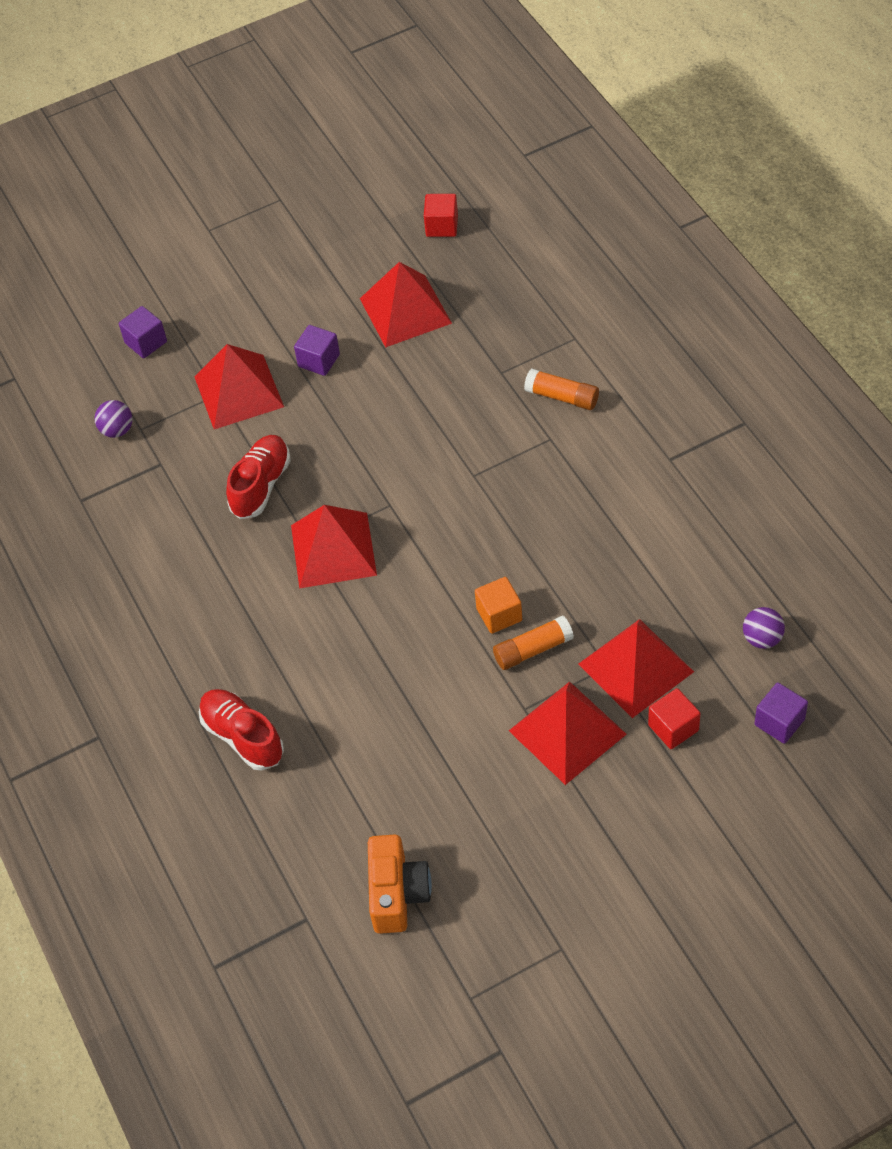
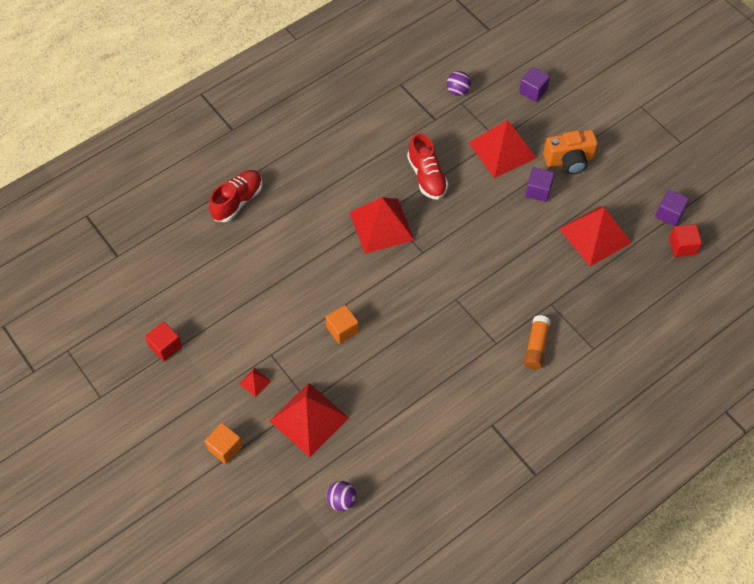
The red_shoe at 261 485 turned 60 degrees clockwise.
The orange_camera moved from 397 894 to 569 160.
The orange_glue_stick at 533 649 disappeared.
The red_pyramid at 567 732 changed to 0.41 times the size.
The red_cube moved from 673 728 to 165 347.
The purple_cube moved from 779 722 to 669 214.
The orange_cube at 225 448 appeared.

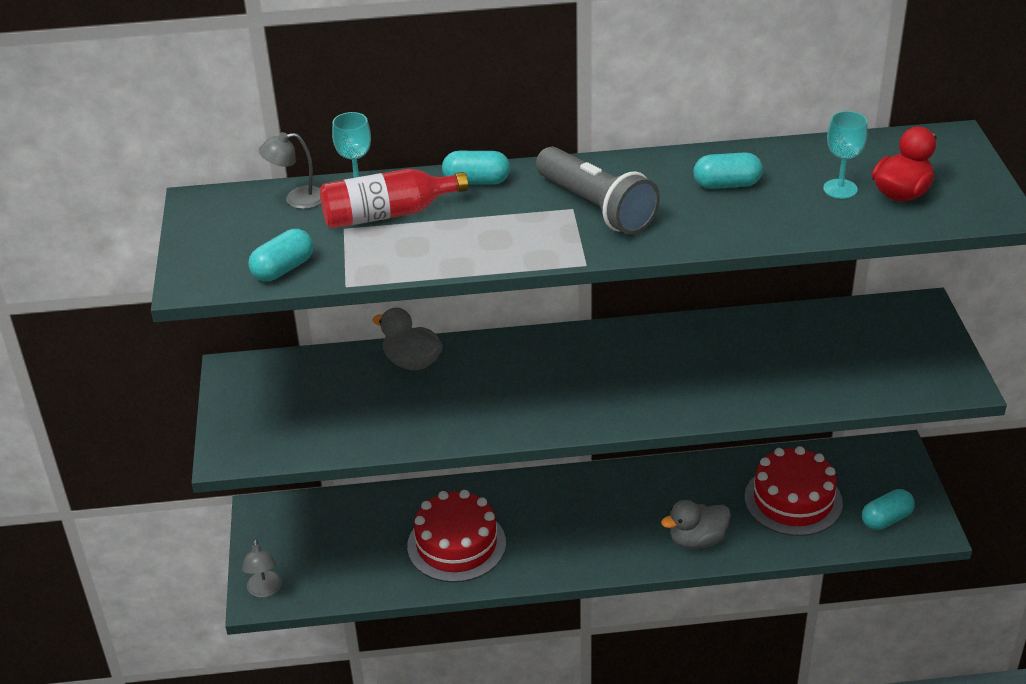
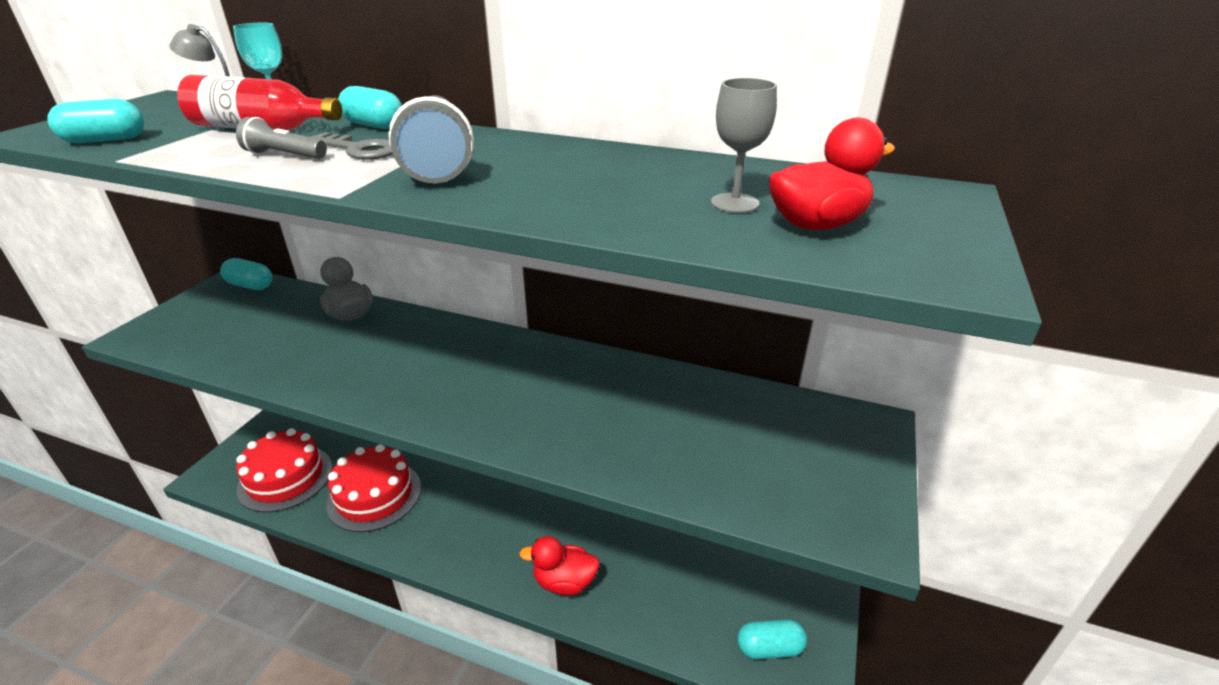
The grey_lamp at 265 590 disappeared.
The grey_duck at 697 540 became the red_duck at 564 582.
The turquoise_capsule moved from 727 184 to 250 285.
The red_cake moved from 793 500 to 285 478.
The turquoise_goblet at 840 189 became the grey_goblet at 735 203.
The grey_flashlight at 284 155 appeared.
The grey_key at 359 150 appeared.

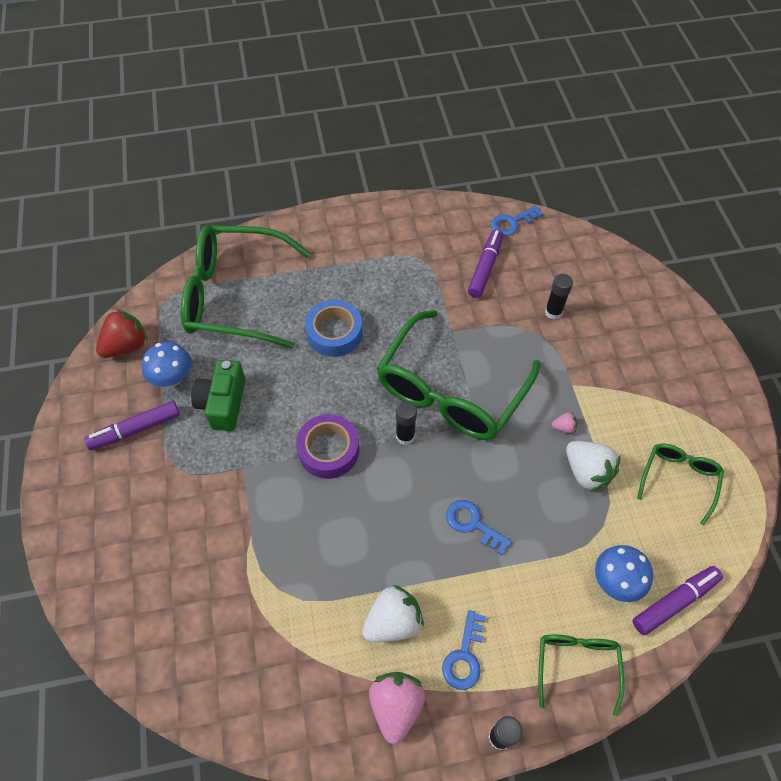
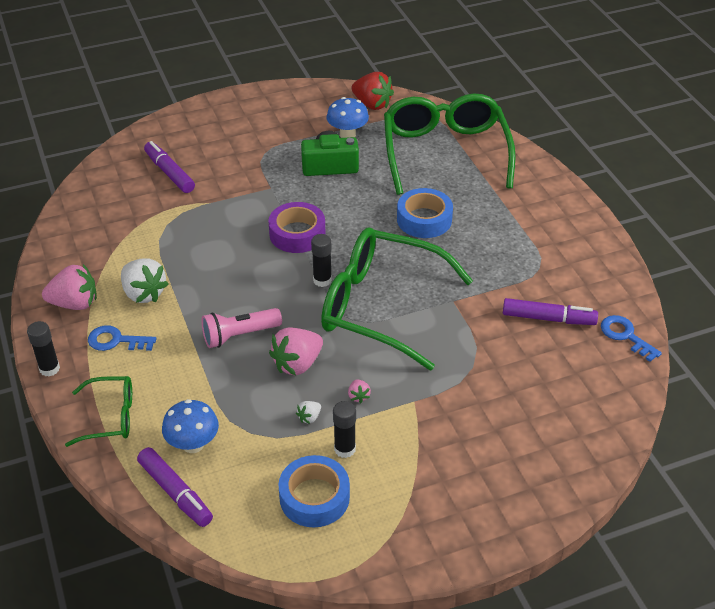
The purple_marker moved from 135 429 to 169 173.
The blue_key at 473 524 was replaced by the pink_flashlight at 239 335.
The black_glue_stick moved from 553 312 to 344 449.
The white_strawberry at 587 472 changed to 0.46 times the size.
The green_glasses at 678 480 was replaced by the blue_tape at 314 497.
The pink_strawberry at 297 364 appeared.

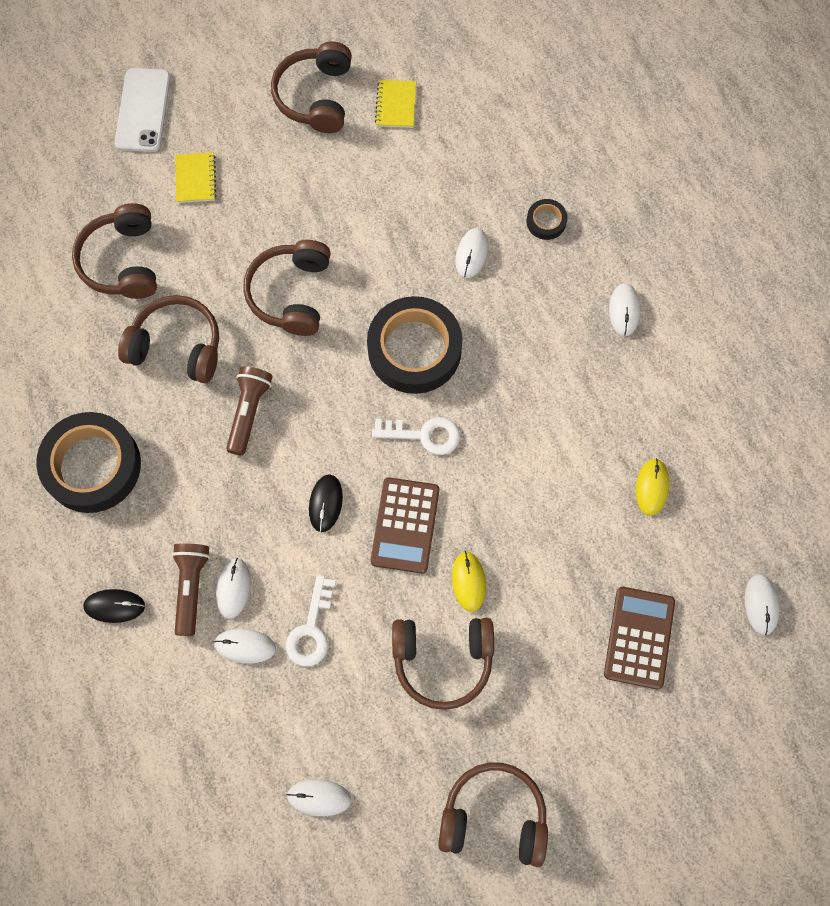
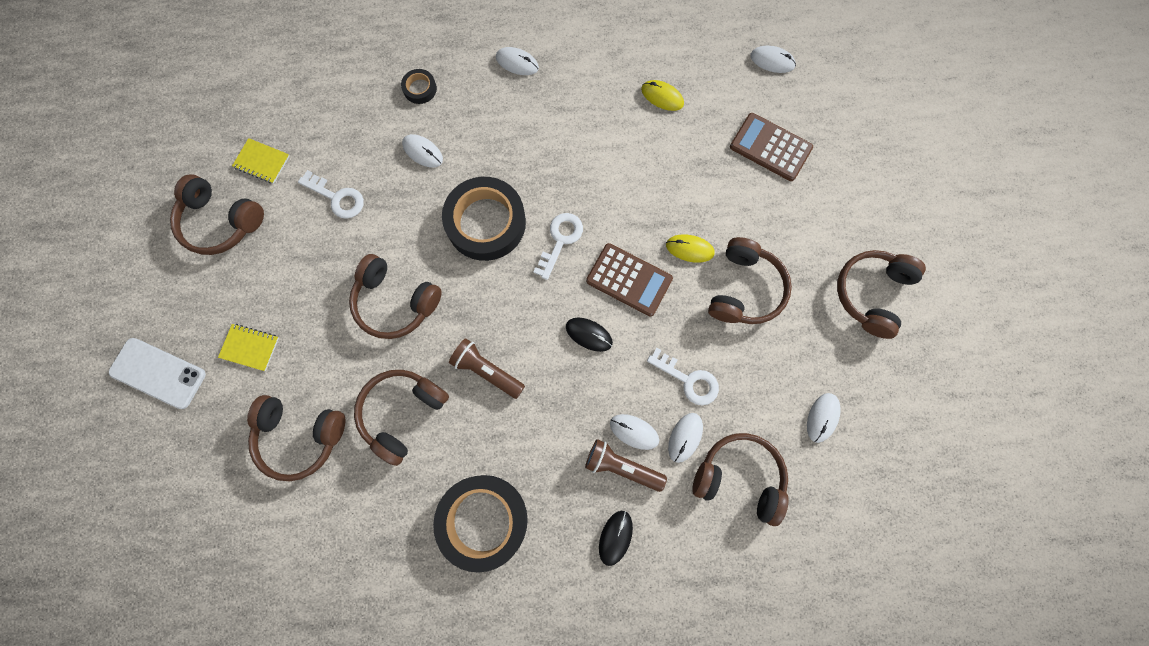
The white_key at 337 198 appeared.
The brown_headphones at 739 477 appeared.

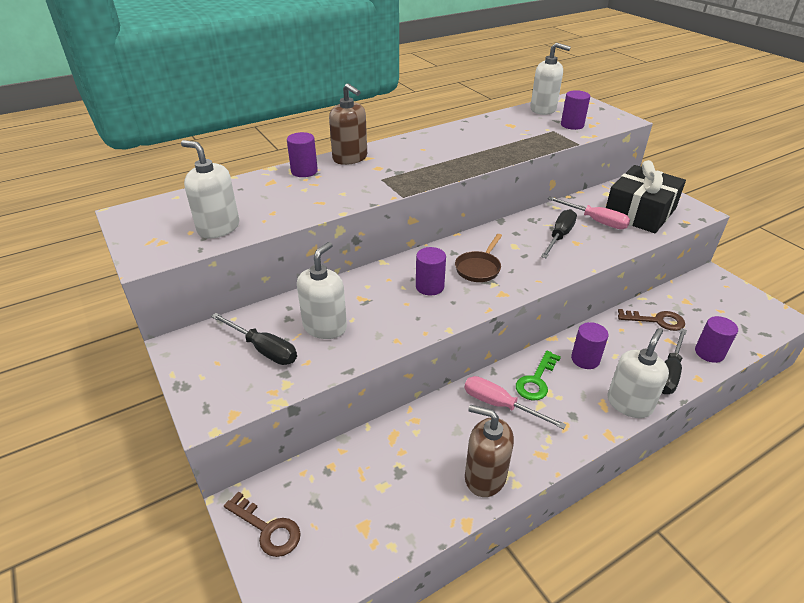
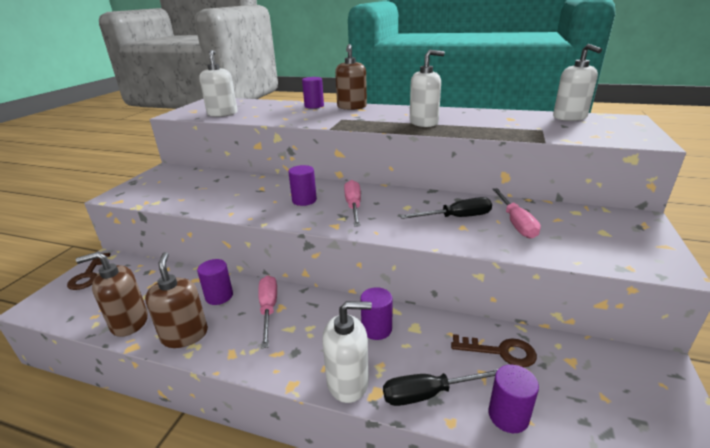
The black_screwdriver at 263 349 disappeared.
The white_soap_dispenser moved from 325 327 to 424 123.
The brown_pan at 479 268 was replaced by the pink_screwdriver at 353 206.
The green_key at 536 380 disappeared.
The purple_cylinder moved from 572 125 to 219 296.
The black_gift at 639 212 disappeared.
The brown_key at 656 321 turned 45 degrees counterclockwise.
The brown_soap_dispenser at 129 322 appeared.

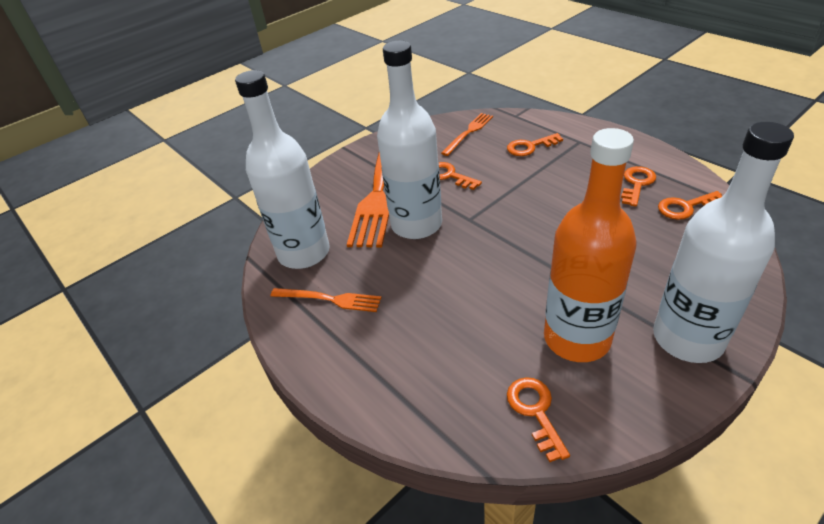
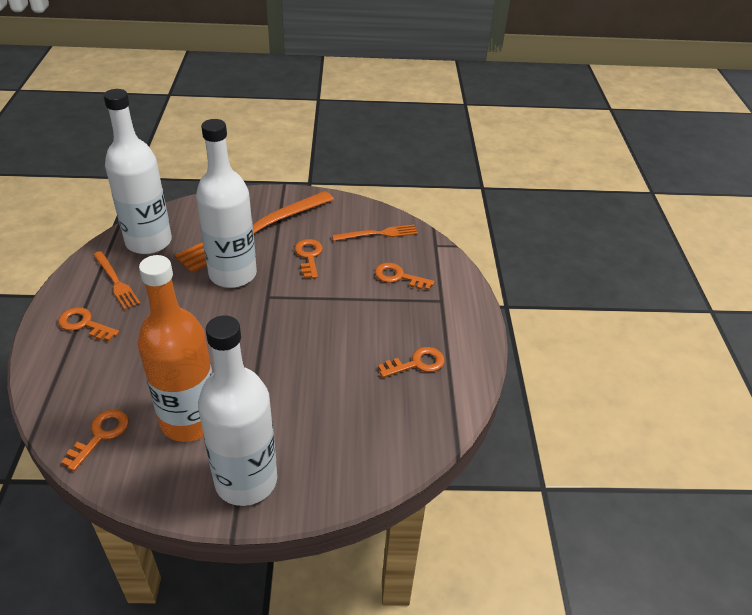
The orange_key moved from 685 207 to 84 324.

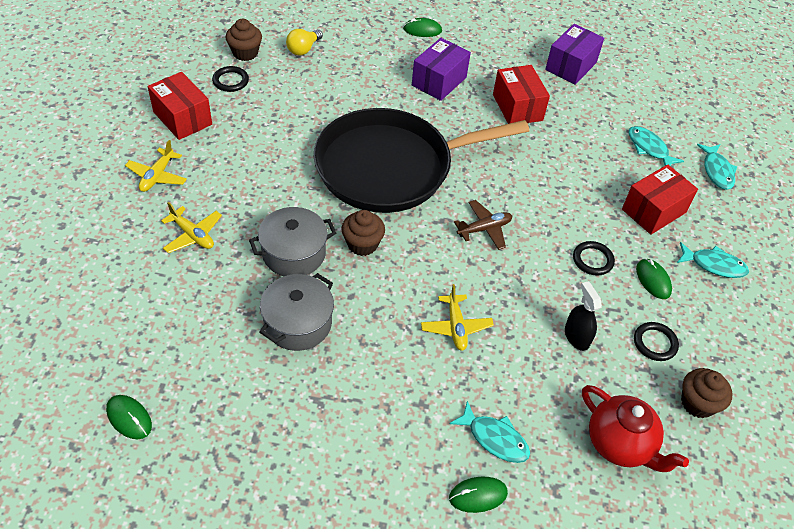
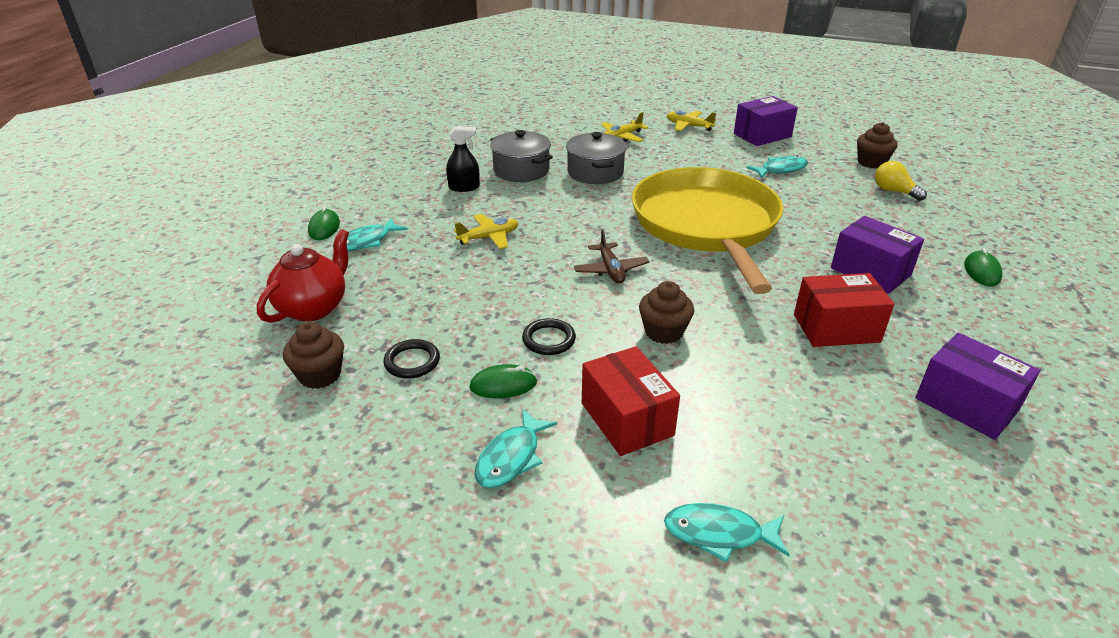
The green_mouse at 129 418 disappeared.
The red_box at 182 118 became the purple_box at 762 135.
The black_ring at 230 81 disappeared.
The black_pan at 391 167 became the yellow_pan at 706 225.
The brown_cupcake moved from 362 244 to 663 332.
The yellow_plane at 456 327 turned 150 degrees clockwise.
The black_spray_bottle moved from 576 337 to 464 187.
The red_teapot at 620 444 turned 150 degrees clockwise.
The turquoise_fish moved from 649 148 to 780 169.

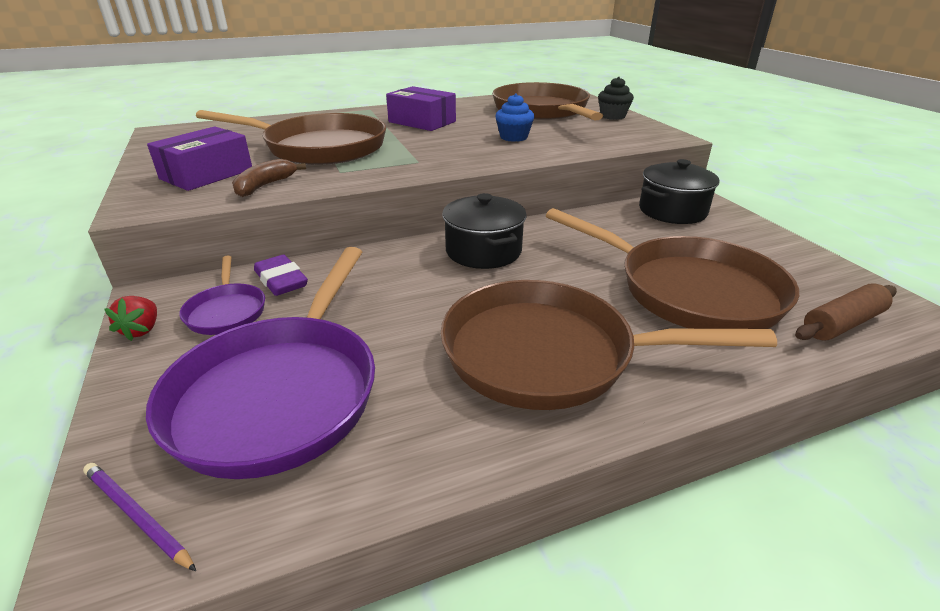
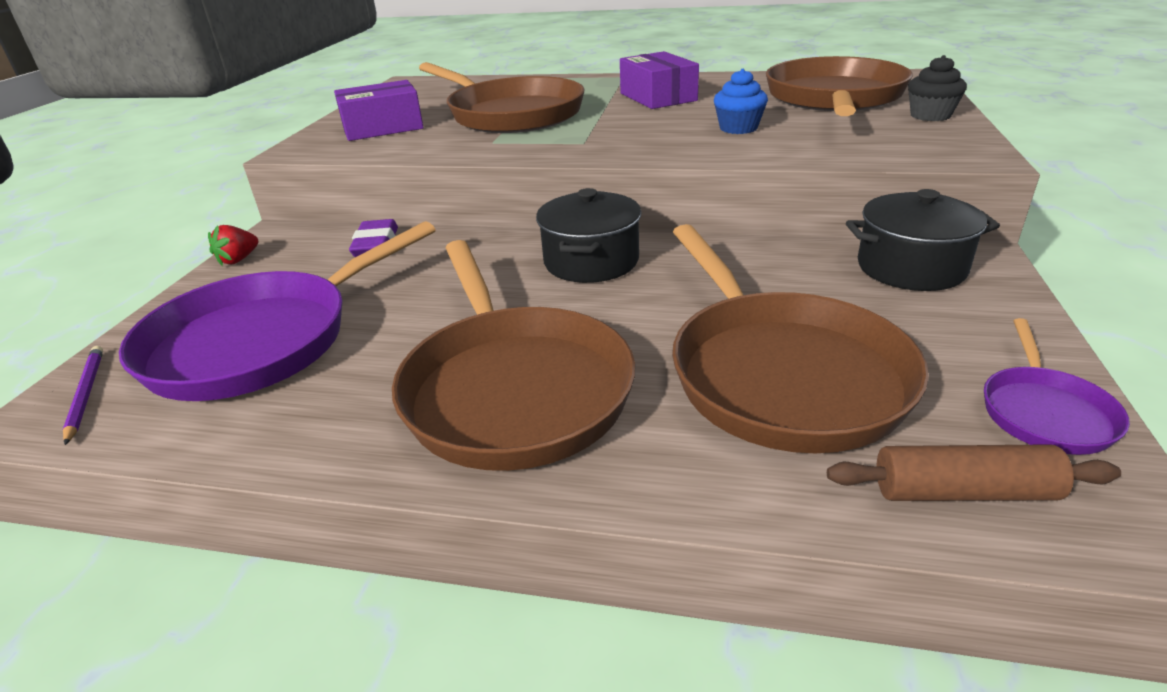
The purple_pan moved from 226 311 to 1044 412.
The brown_banana at 265 186 disappeared.
The brown_pan at 550 354 turned 150 degrees counterclockwise.

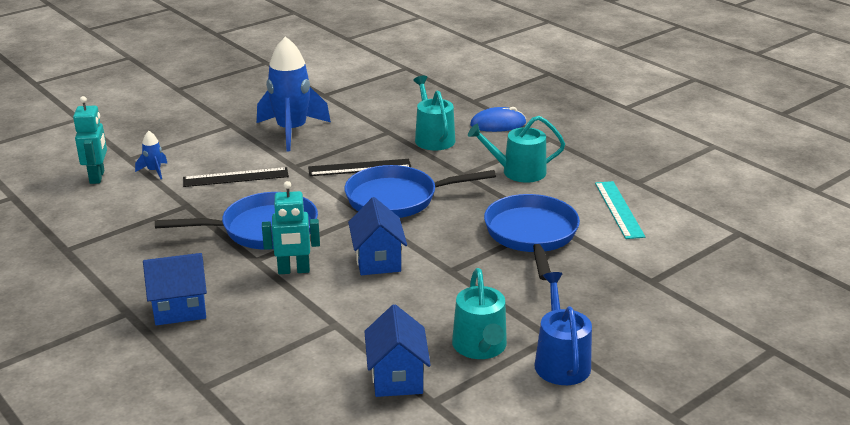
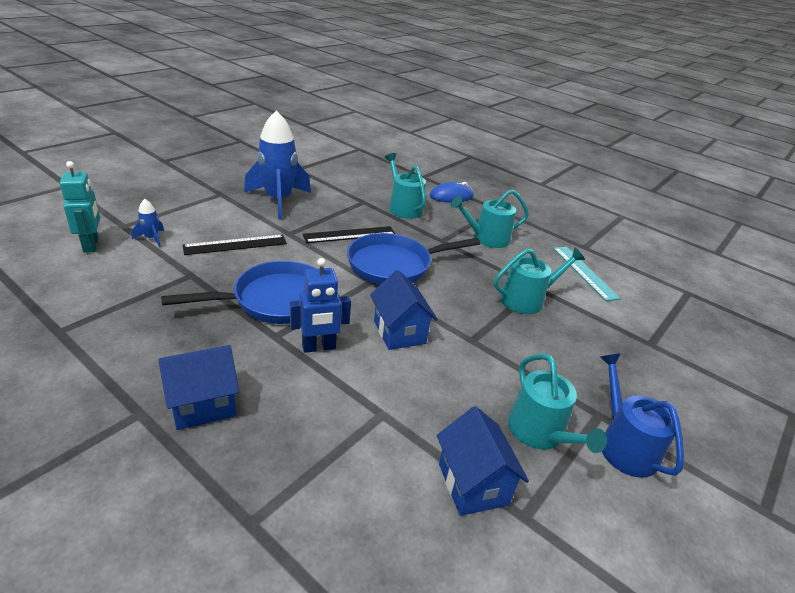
The turquoise_robot at 293 270 became the blue_robot at 319 347.
The blue_pan at 531 235 was replaced by the turquoise_watering_can at 527 299.

